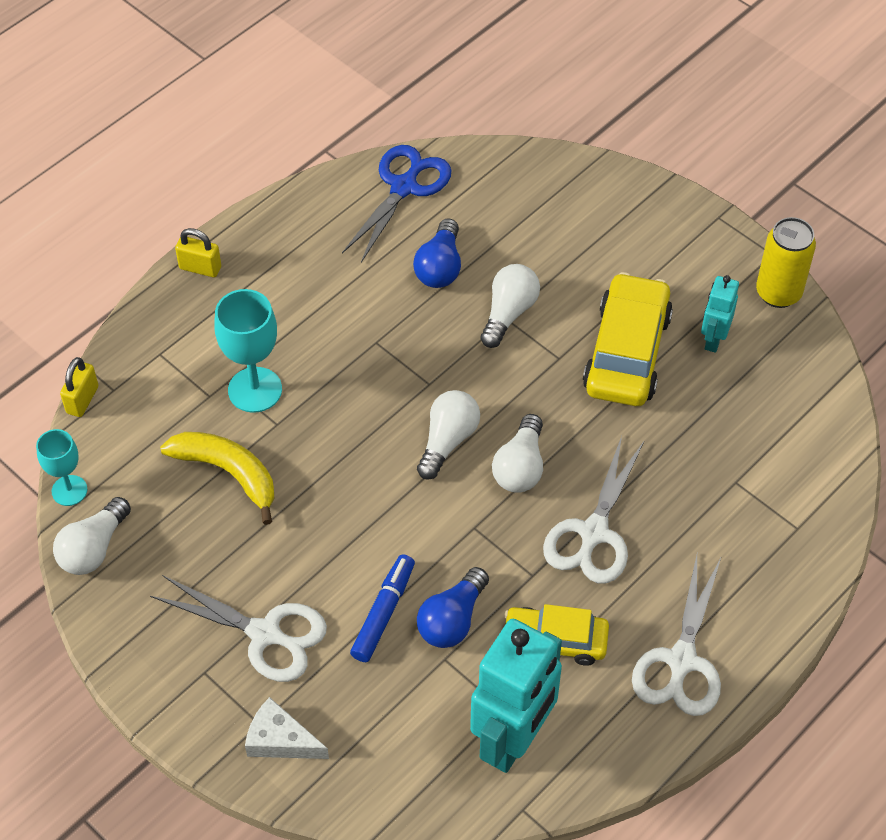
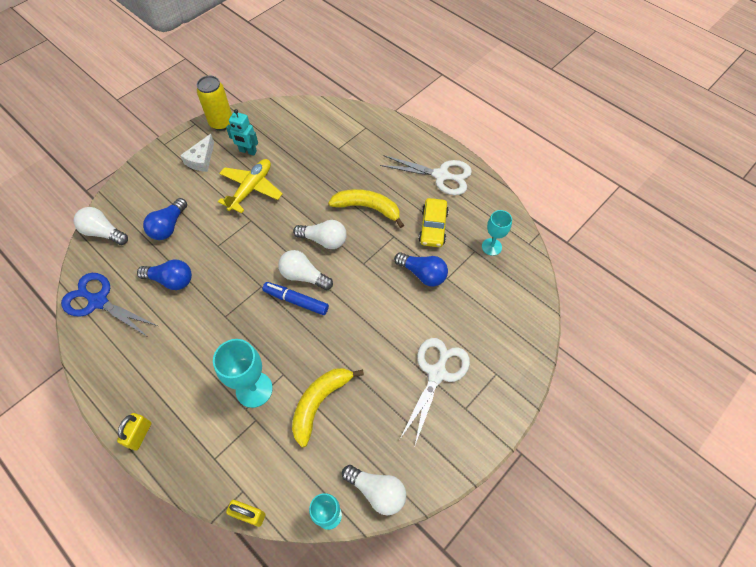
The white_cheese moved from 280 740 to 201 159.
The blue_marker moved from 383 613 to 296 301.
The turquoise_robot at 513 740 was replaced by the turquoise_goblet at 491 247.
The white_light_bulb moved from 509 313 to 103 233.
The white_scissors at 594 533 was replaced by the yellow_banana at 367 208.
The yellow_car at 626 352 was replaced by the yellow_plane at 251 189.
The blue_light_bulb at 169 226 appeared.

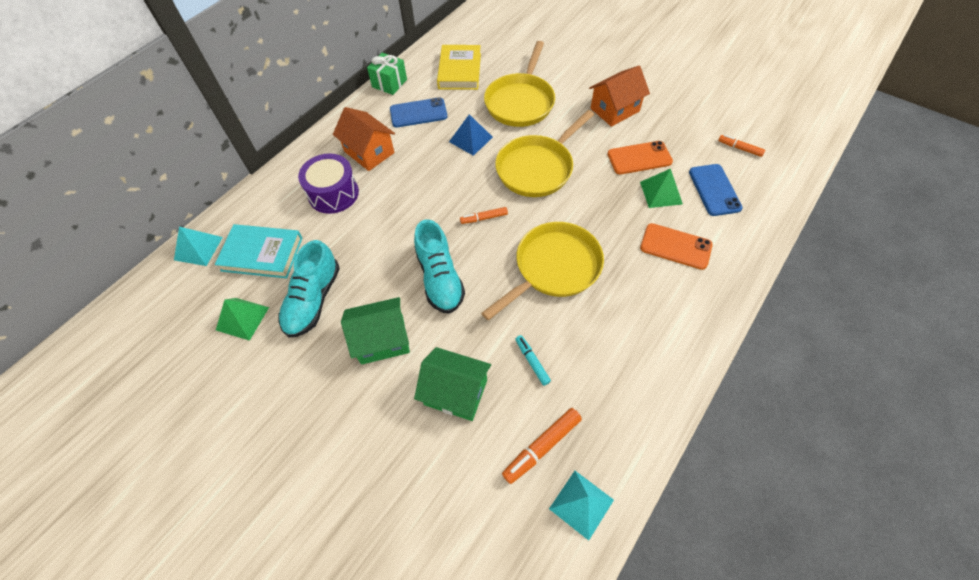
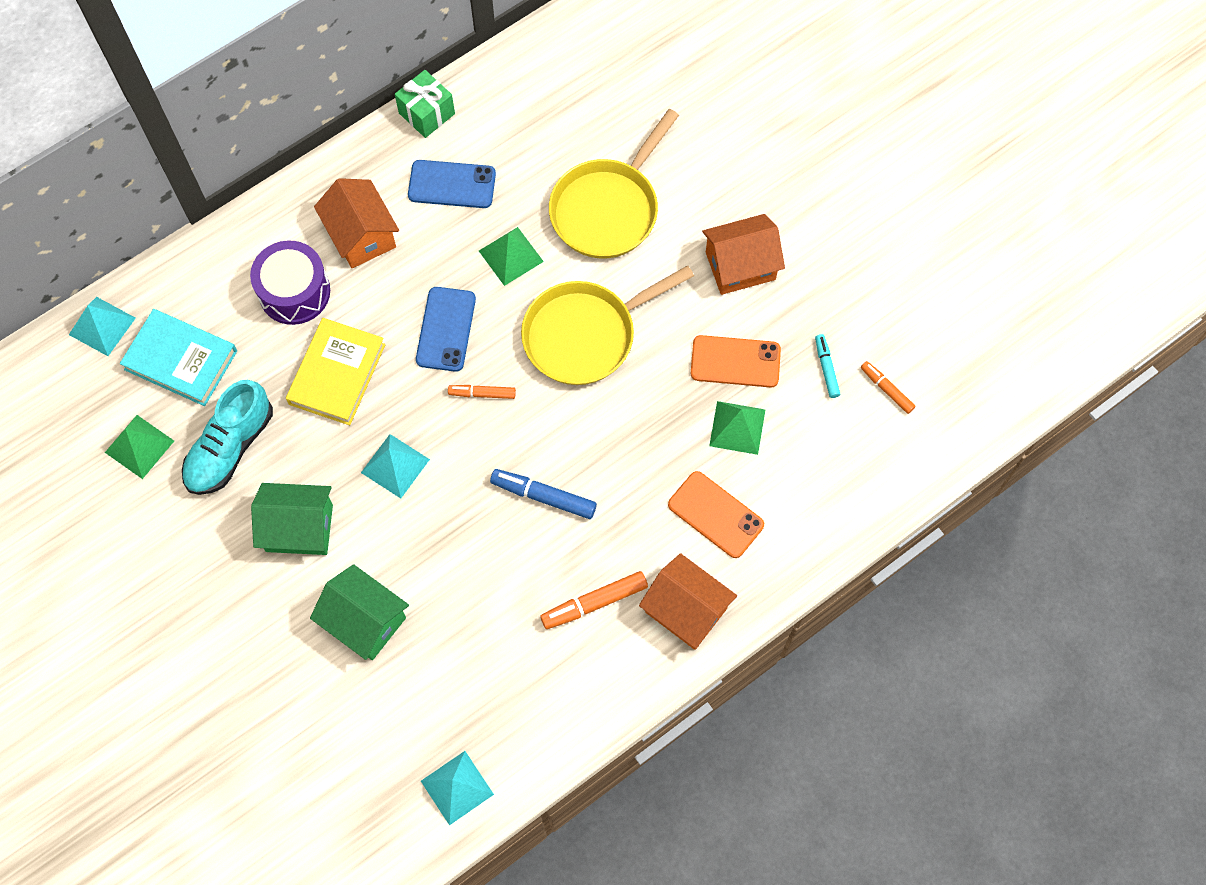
The turquoise_shoe at 440 278 was replaced by the turquoise_pyramid at 395 466.
The yellow_book moved from 459 71 to 337 374.
The blue_pyramid at 470 139 became the green_pyramid at 511 256.
The yellow_pan at 553 268 was replaced by the blue_marker at 543 496.
The orange_marker moved from 542 447 to 594 603.
The turquoise_marker moved from 532 361 to 826 368.
The blue_phone moved from 714 190 to 446 329.
The orange_house at 686 610 appeared.

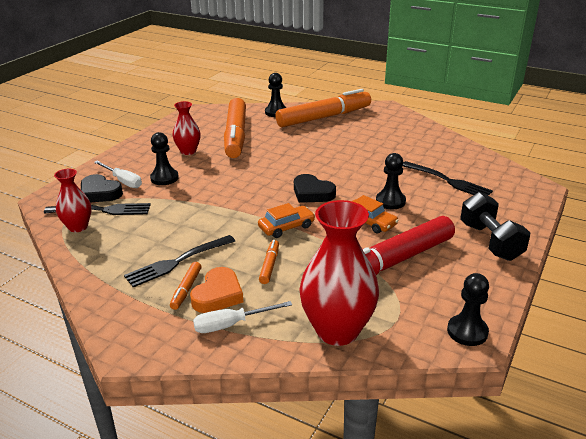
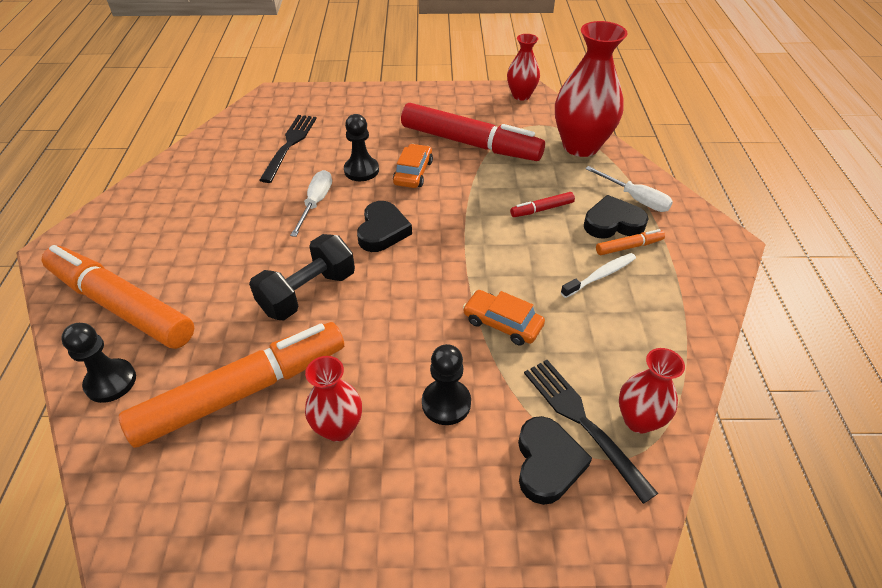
The white_screwdriver moved from 123 181 to 316 203.
The black_fork at 177 262 was replaced by the white_toothbrush at 600 275.
The orange_heart at 218 295 became the black_heart at 613 223.
The orange_car moved from 286 227 to 502 323.
The orange_marker at 269 265 became the red_marker at 542 209.
The black_pawn at 467 331 was replaced by the red_vase at 521 95.
The black_dumbbell moved from 490 241 to 308 293.

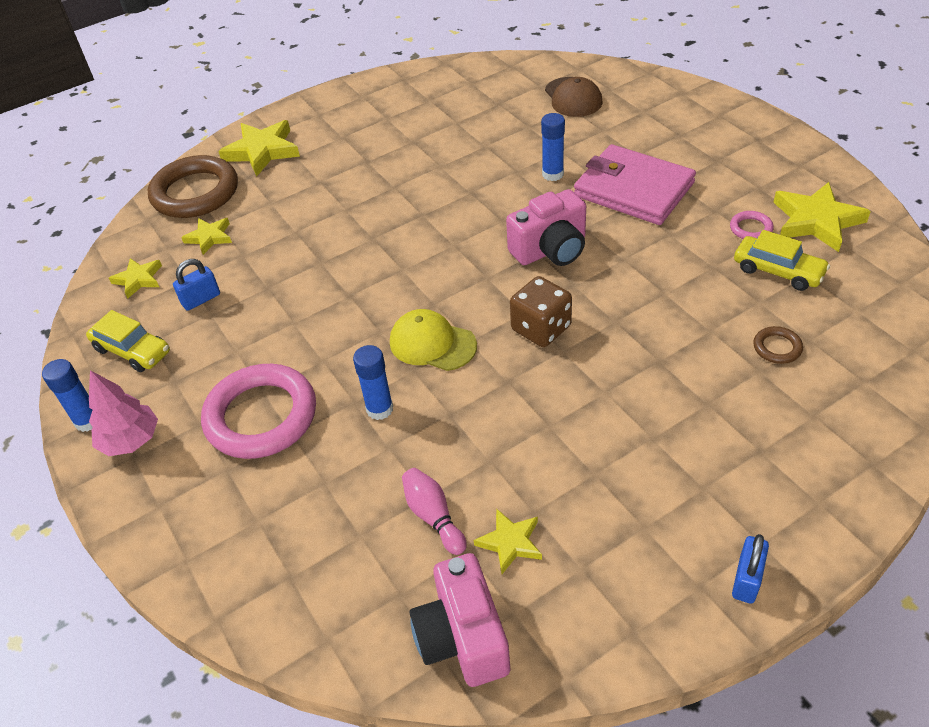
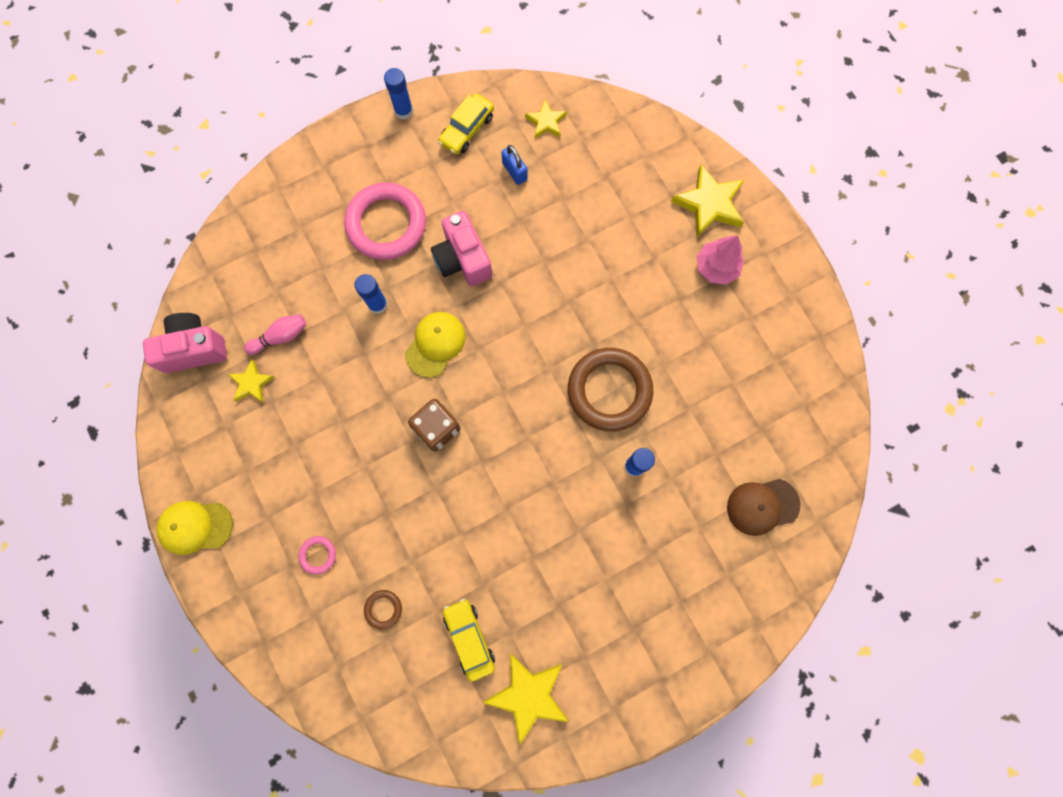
The pink_tree moved from 131 440 to 716 267.
The brown_ring moved from 195 193 to 609 390.
The yellow_star at 209 237 disappeared.
The pink_camera moved from 551 250 to 463 259.
The pink_wallet at 633 189 disappeared.
The pink_ring moved from 750 228 to 318 555.
The blue_padlock at 746 579 was replaced by the yellow_cap at 195 526.
The yellow_car at 778 271 turned 120 degrees clockwise.

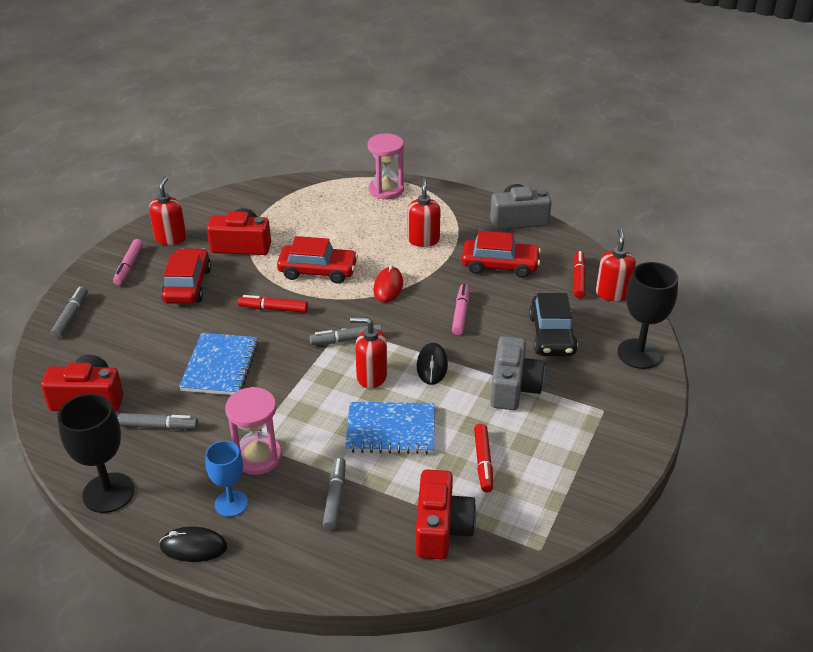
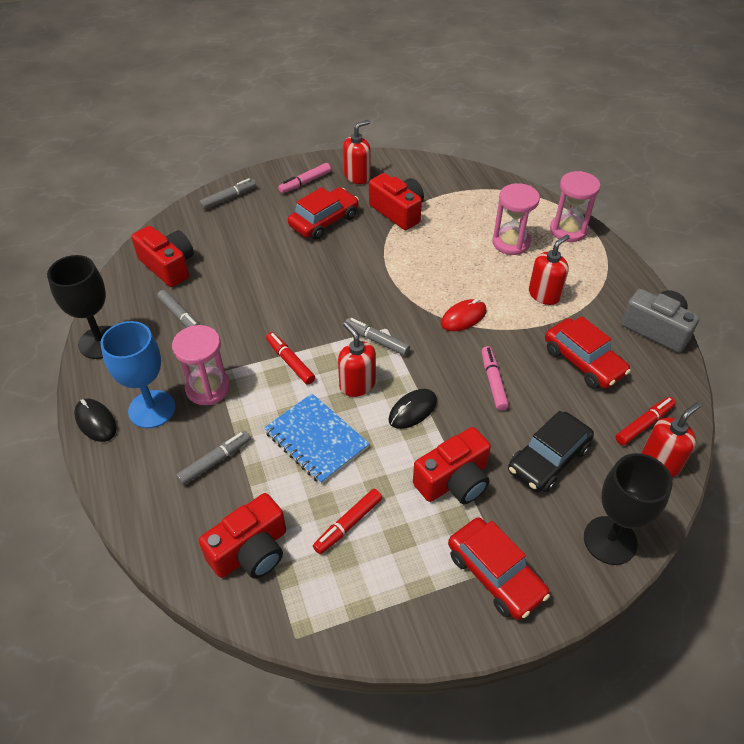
The blue_notebook at 220 366 disappeared.
The blue_goblet at 231 503 changed to 1.54 times the size.
The red_marker moved from 273 309 to 290 362.
The red_car moved from 318 271 to 495 574.
The pink_marker at 460 313 turned 60 degrees counterclockwise.
The grey_camera at 513 387 became the red_camera at 454 480.
The pink_hourglass at 511 242 appeared.

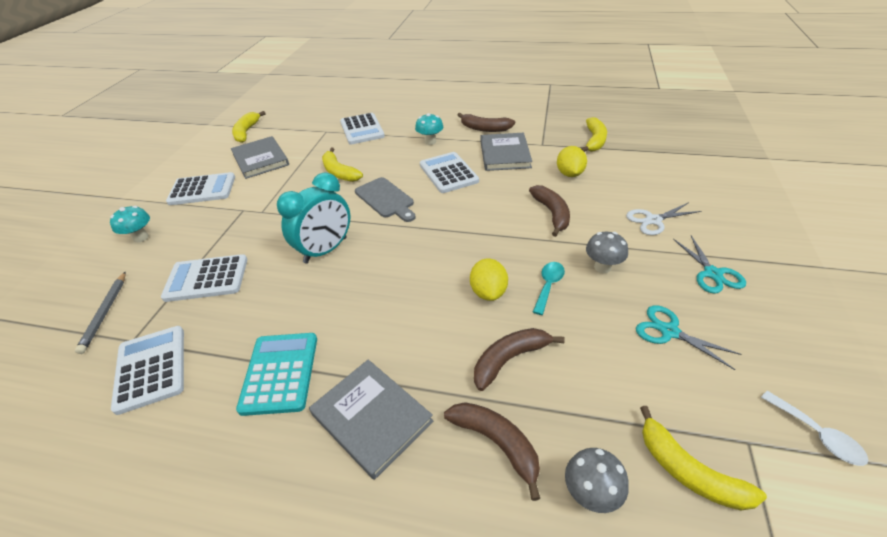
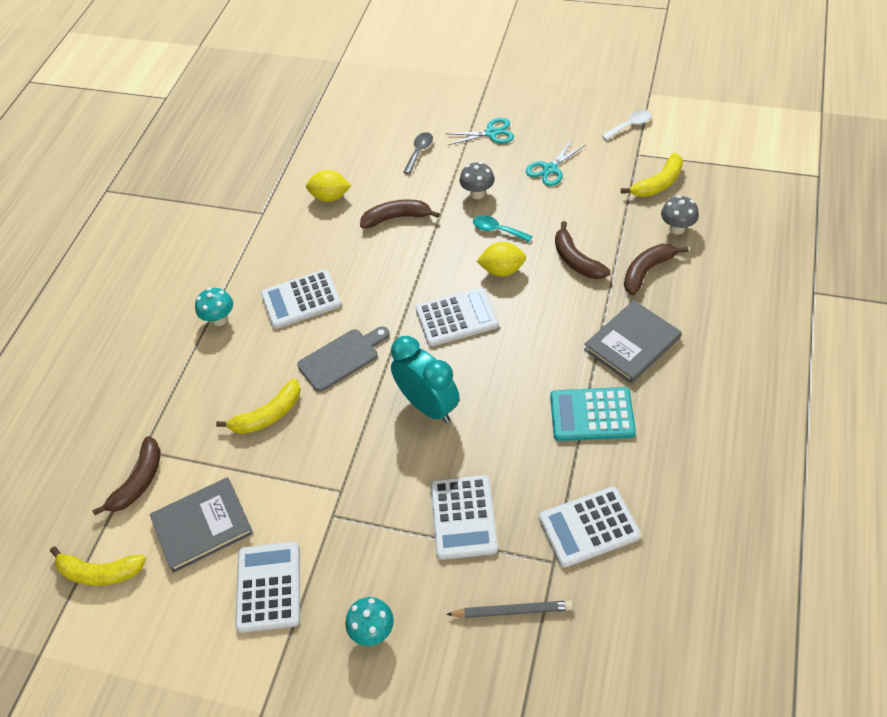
The white_calculator moved from 362 129 to 456 317.
The brown_banana moved from 484 128 to 139 481.
The grey_book at 505 154 disappeared.
The yellow_banana at 594 141 disappeared.
The white_scissors at 653 220 was replaced by the grey_spoon at 419 152.

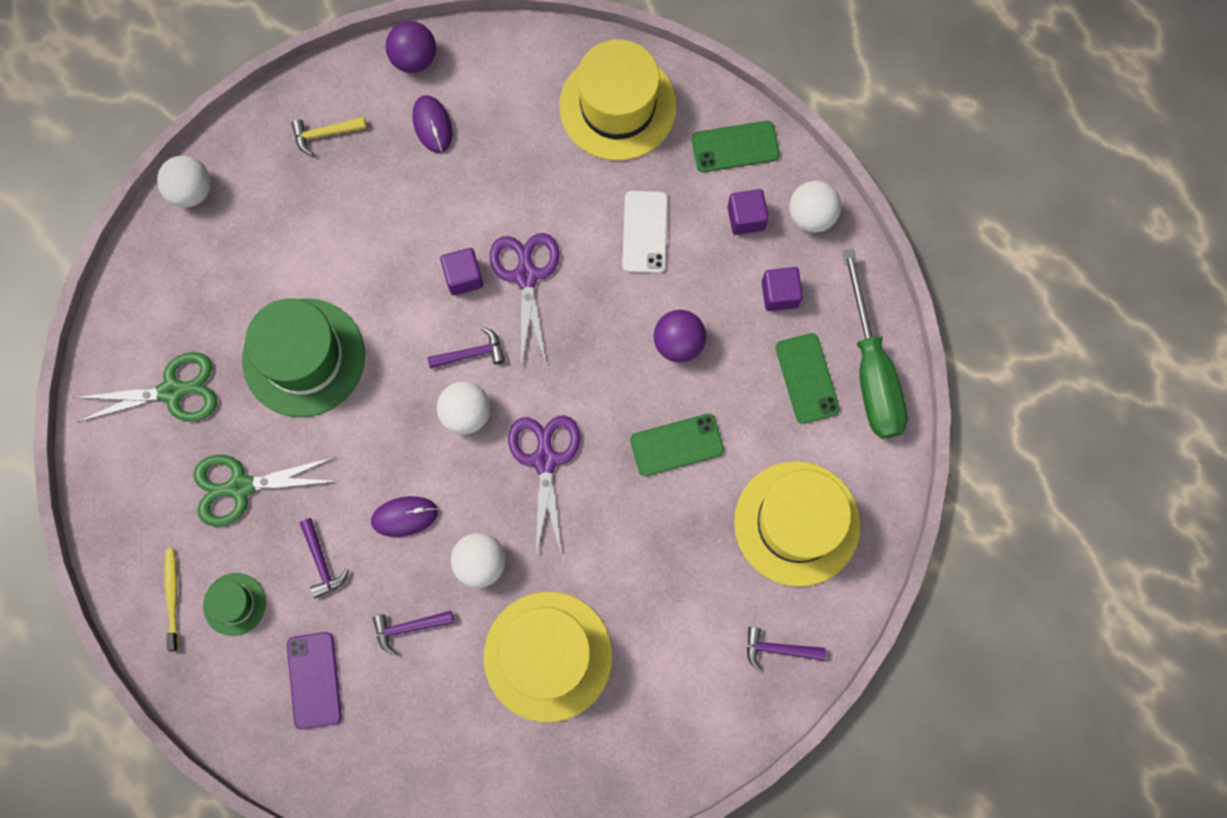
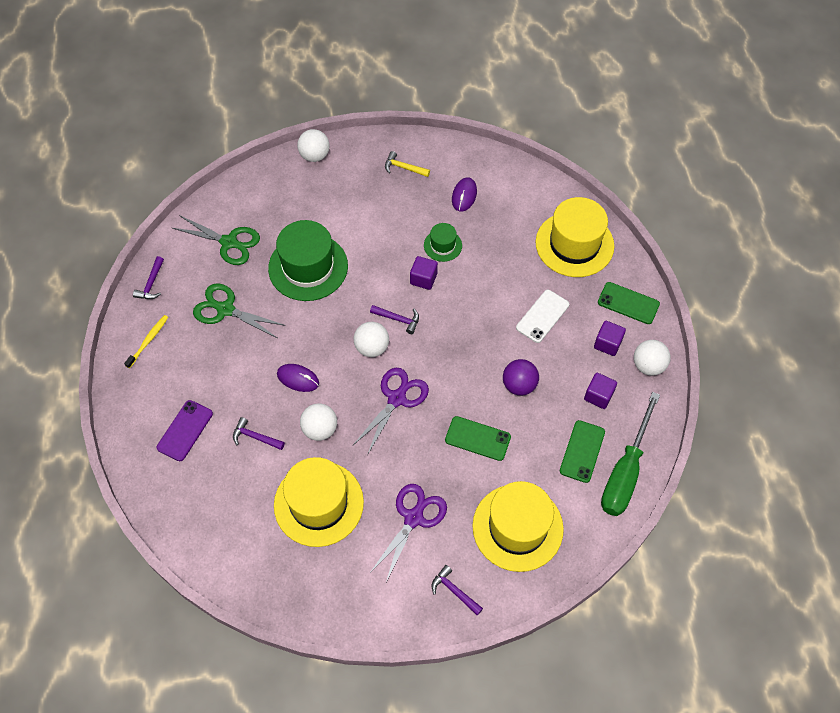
The green_hat moved from 234 604 to 443 245.
The purple_hammer moved from 321 562 to 151 284.
The purple_ball at 414 59 disappeared.
The purple_scissors moved from 526 276 to 413 518.

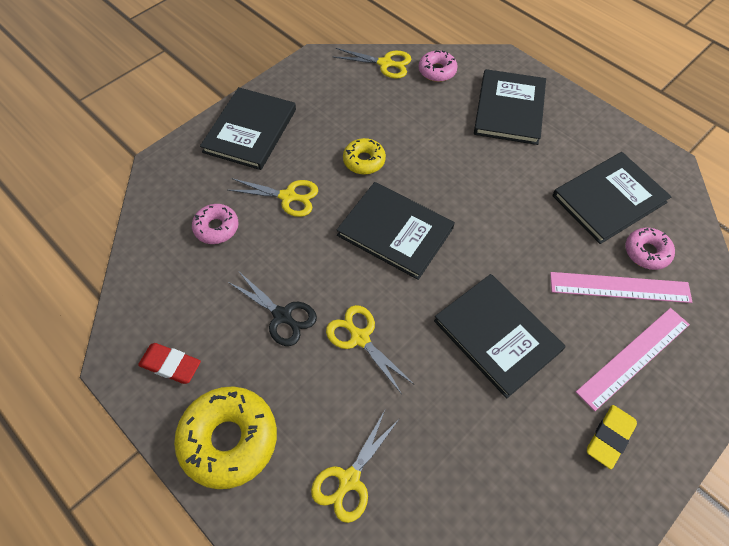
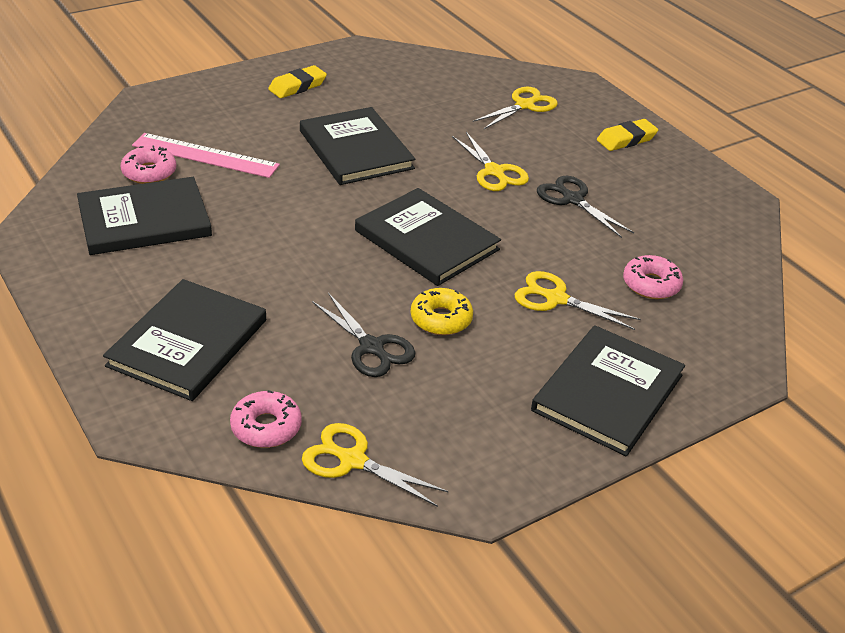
The red_eraser at 171 365 disappeared.
The yellow_donut at 229 440 was replaced by the yellow_eraser at 626 139.
The pink_ruler at 633 357 disappeared.
The black_scissors at 371 347 appeared.

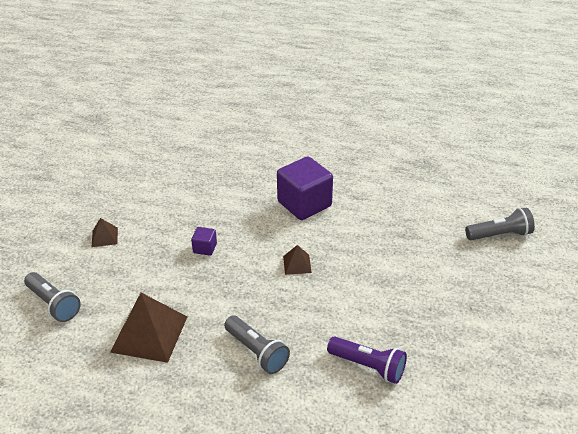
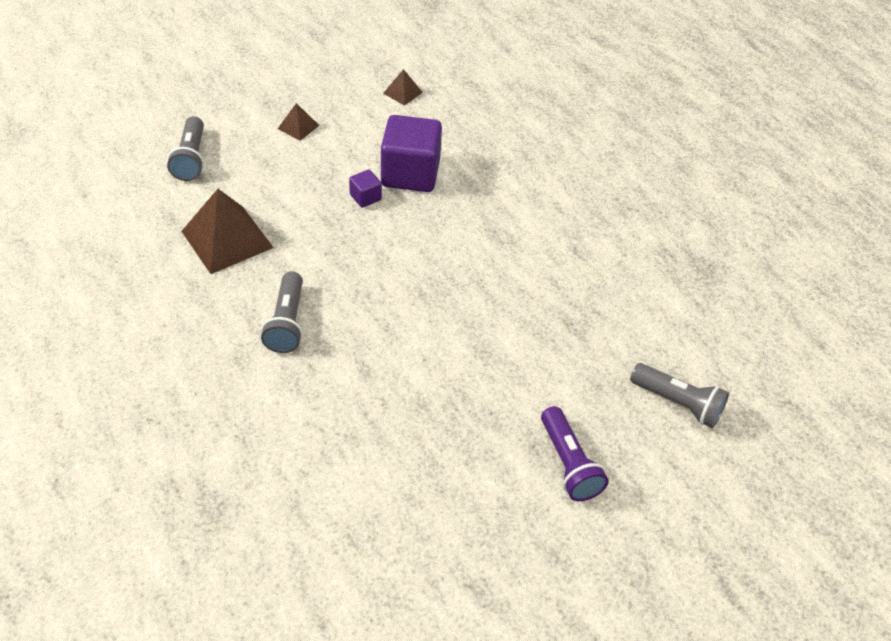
The purple_cube moved from 304 204 to 410 174.
The brown_pyramid moved from 297 264 to 402 92.
The purple_flashlight moved from 368 366 to 568 464.

